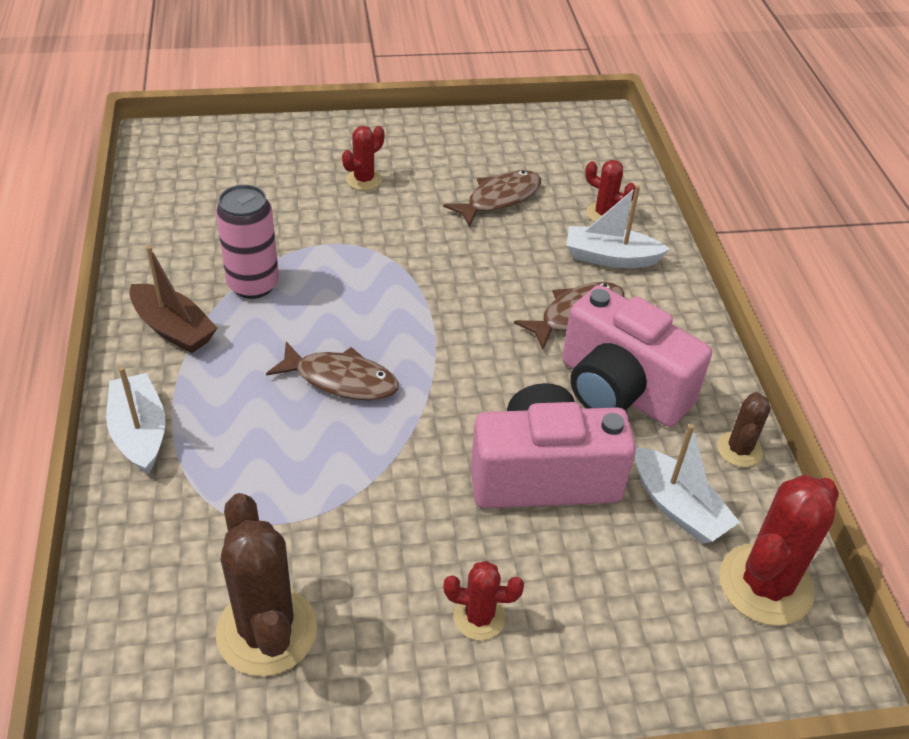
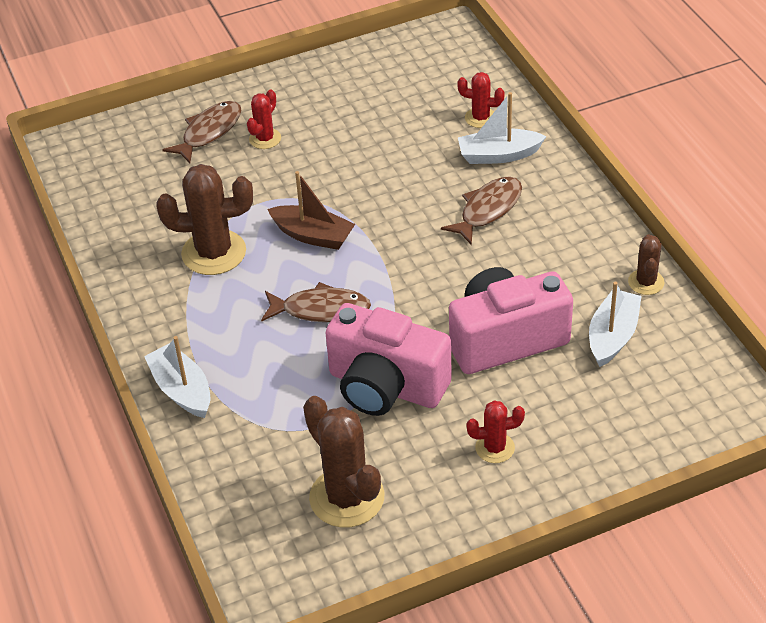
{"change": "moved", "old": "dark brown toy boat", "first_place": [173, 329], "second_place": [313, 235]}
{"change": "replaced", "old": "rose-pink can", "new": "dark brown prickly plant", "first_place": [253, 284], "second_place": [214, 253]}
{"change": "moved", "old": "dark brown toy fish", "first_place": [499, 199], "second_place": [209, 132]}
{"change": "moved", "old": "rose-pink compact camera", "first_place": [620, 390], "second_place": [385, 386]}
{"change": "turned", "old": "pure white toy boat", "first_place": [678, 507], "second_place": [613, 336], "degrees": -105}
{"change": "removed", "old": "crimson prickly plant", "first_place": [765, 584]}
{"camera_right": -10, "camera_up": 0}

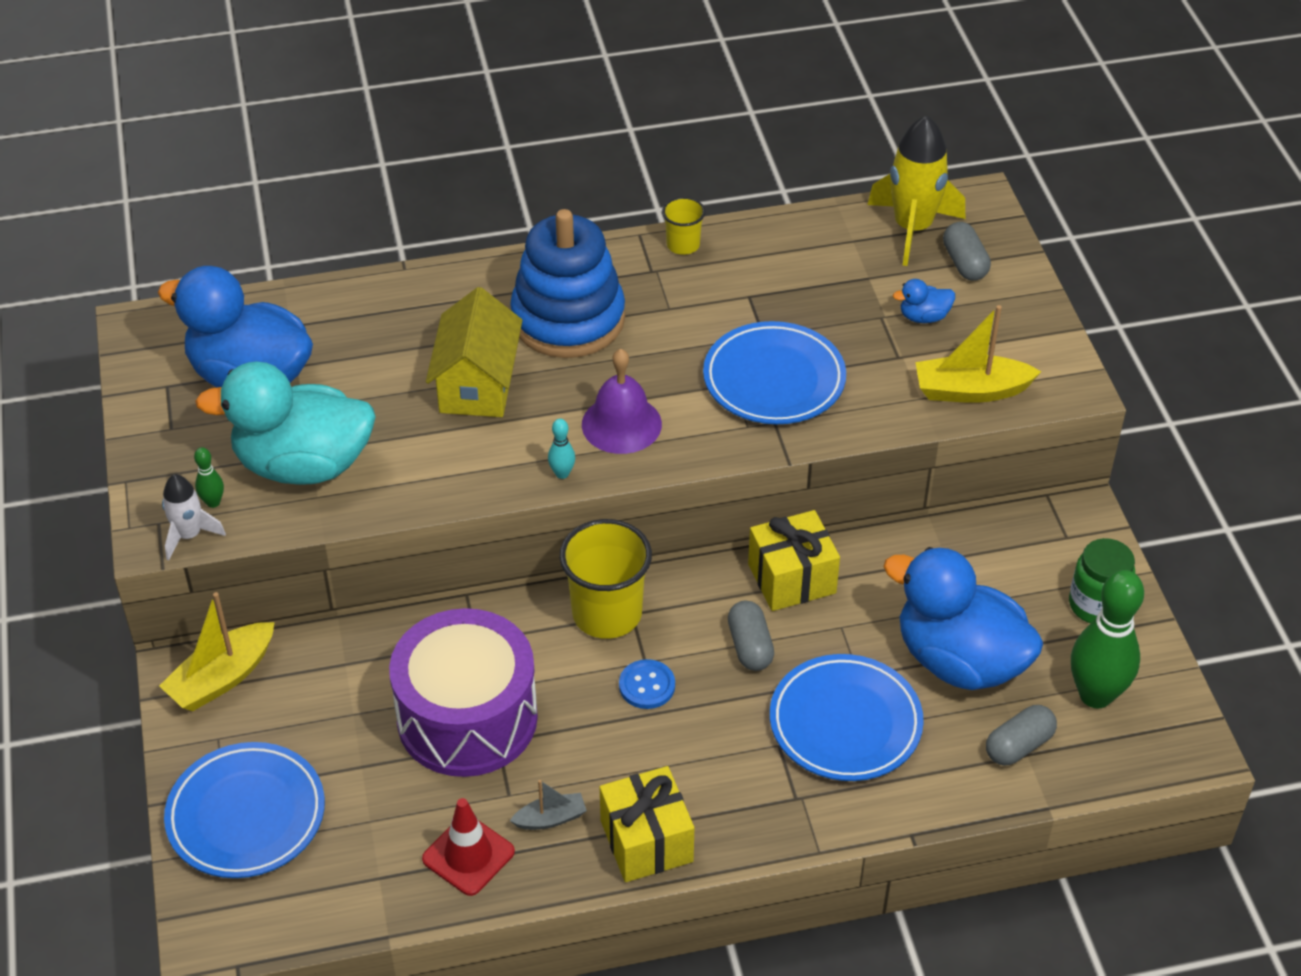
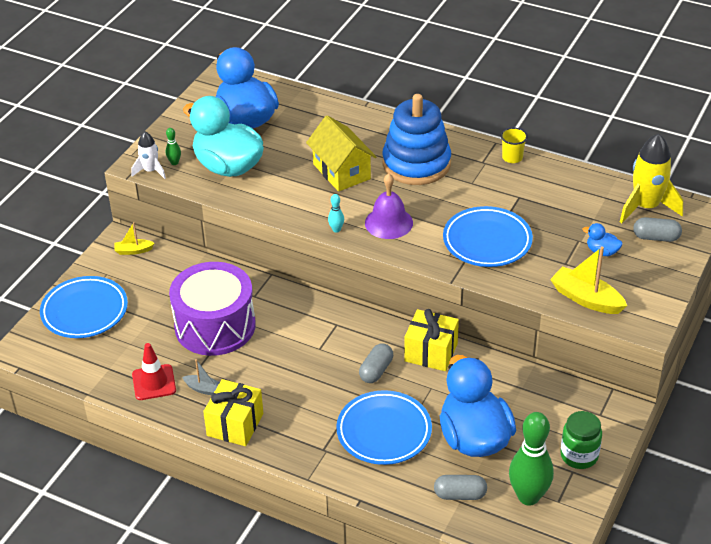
{"change": "resized", "old": "golden toy boat", "first_place": [222, 678], "second_place": [133, 250], "factor": 0.56}
{"change": "turned", "old": "golden toy house", "first_place": [477, 384], "second_place": [341, 171], "degrees": -75}
{"change": "removed", "old": "golden cup", "first_place": [607, 613]}
{"change": "removed", "old": "cobalt sewing button", "first_place": [647, 686]}
{"change": "turned", "old": "ash-grey pill", "first_place": [964, 263], "second_place": [656, 237], "degrees": 75}
{"camera_right": 40, "camera_up": -5}

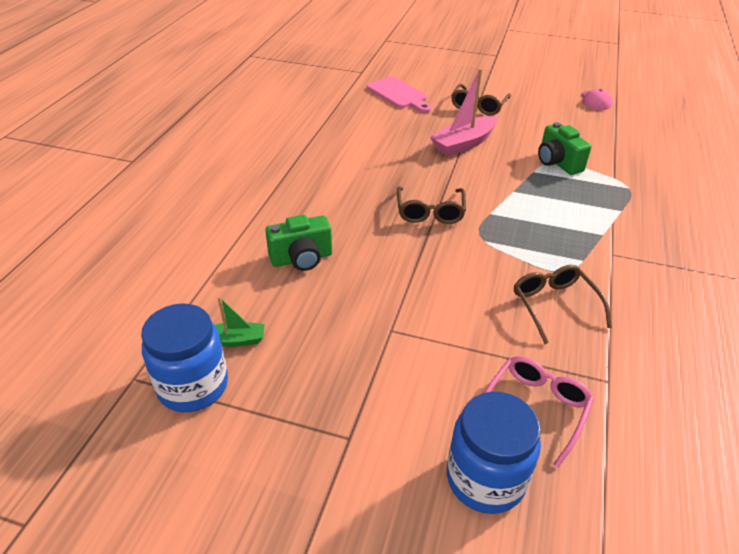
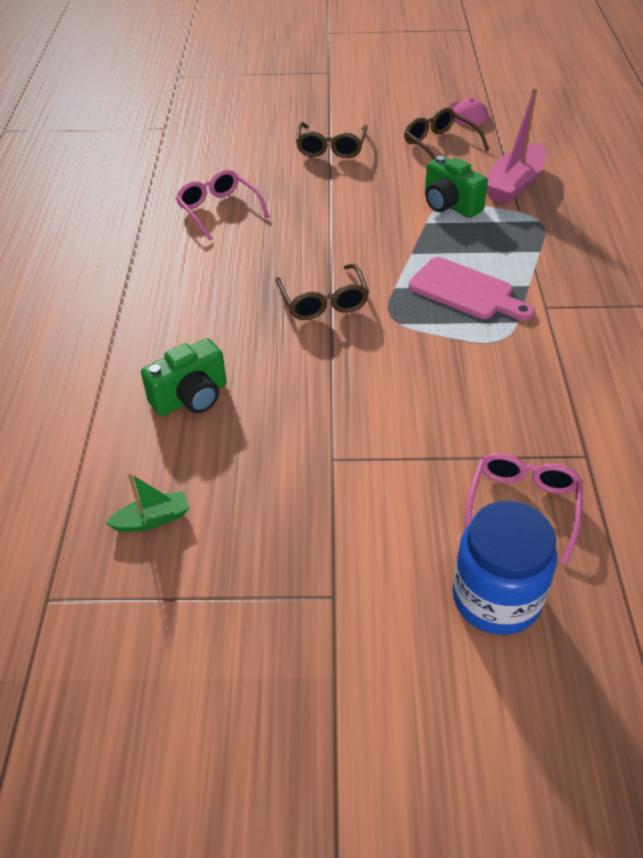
{"change": "removed", "old": "cobalt jam jar", "first_place": [193, 386]}
{"change": "moved", "old": "rose-pink bread board", "first_place": [399, 94], "second_place": [466, 291]}
{"change": "moved", "old": "rose-pink toy boat", "first_place": [463, 144], "second_place": [514, 184]}
{"change": "moved", "old": "dark brown glasses", "first_place": [554, 305], "second_place": [440, 145]}
{"change": "added", "new": "rose-pink glasses", "second_place": [219, 210]}
{"camera_right": -15, "camera_up": 5}

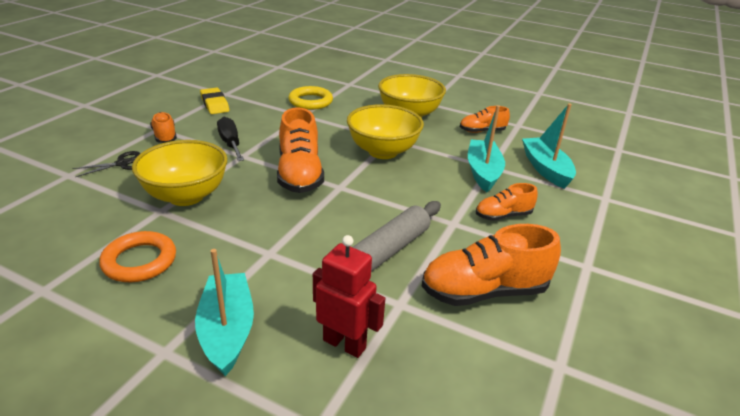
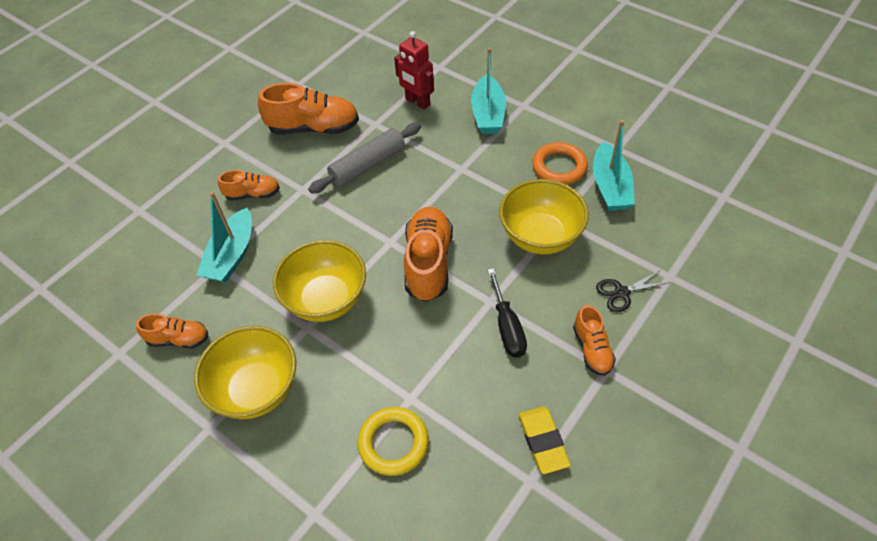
{"change": "moved", "old": "aqua toy boat", "first_place": [545, 169], "second_place": [610, 187]}
{"camera_right": -165, "camera_up": 20}

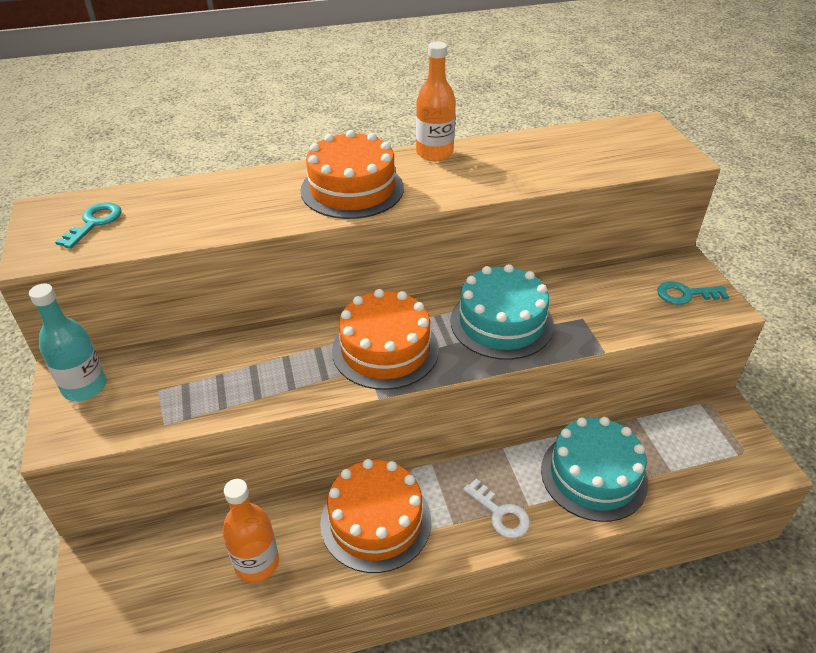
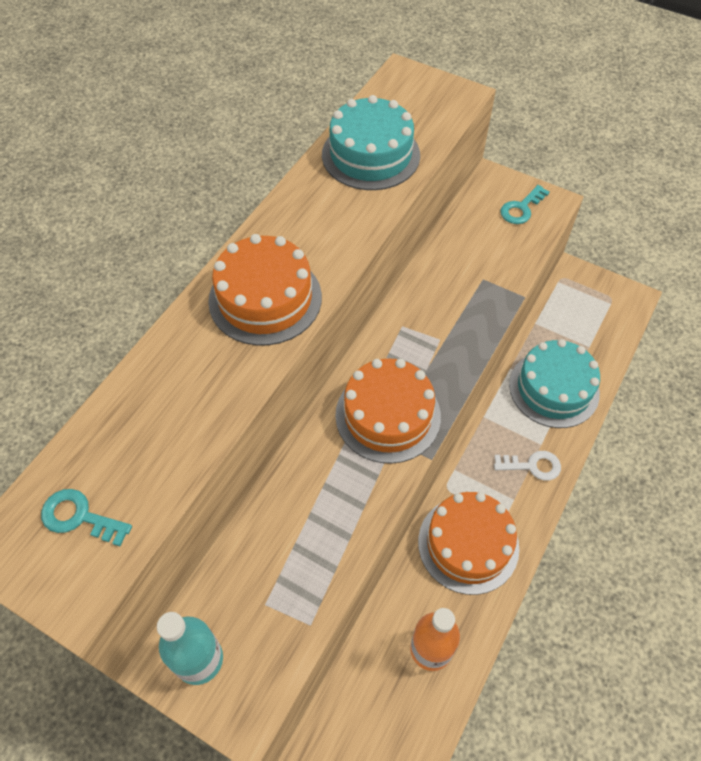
{"change": "turned", "old": "aqua latchkey", "first_place": [94, 223], "second_place": [79, 517], "degrees": -45}
{"change": "removed", "old": "orange-coloured drink bottle", "first_place": [434, 153]}
{"change": "moved", "old": "aqua gateau", "first_place": [501, 322], "second_place": [371, 155]}
{"camera_right": -45, "camera_up": 15}

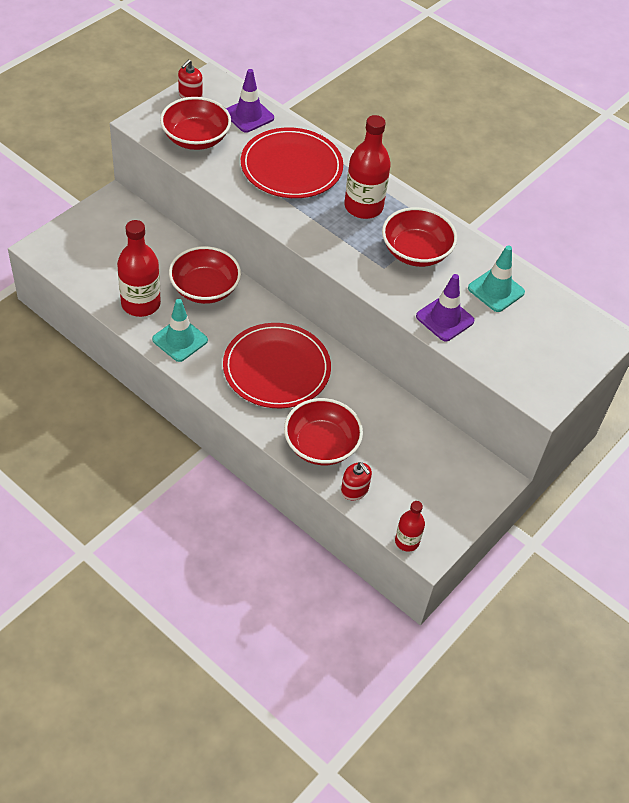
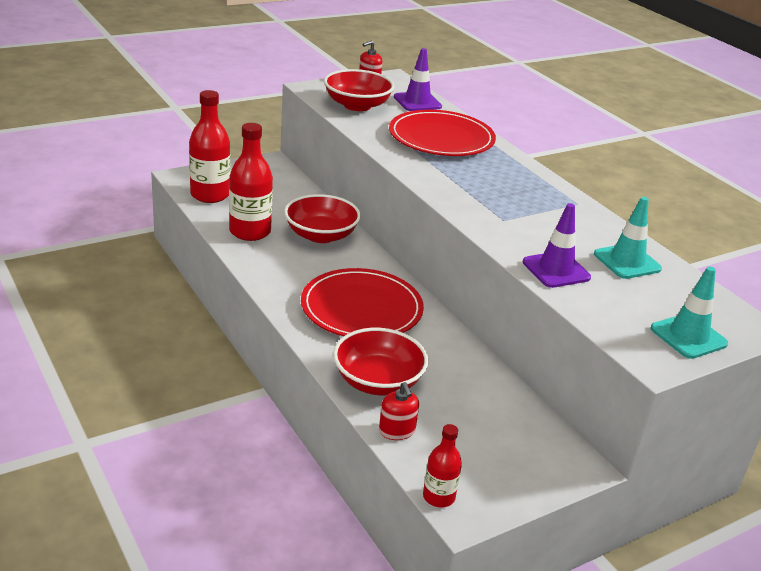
{"change": "moved", "old": "aqua safety cone", "first_place": [180, 340], "second_place": [688, 336]}
{"change": "moved", "old": "crimson drink bottle", "first_place": [363, 207], "second_place": [210, 195]}
{"change": "removed", "old": "crimson deep dish", "first_place": [416, 252]}
{"camera_right": 20, "camera_up": -20}

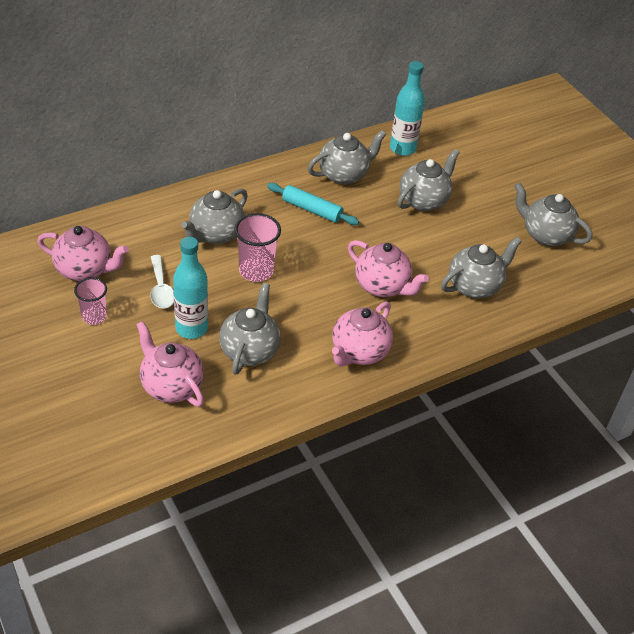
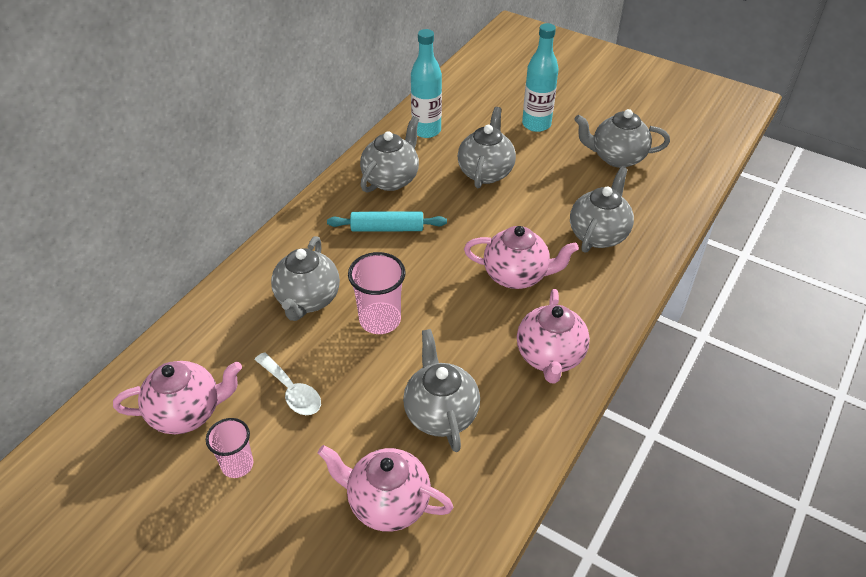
{"change": "moved", "old": "aqua drink bottle", "first_place": [191, 328], "second_place": [536, 124]}
{"camera_right": -25, "camera_up": 0}

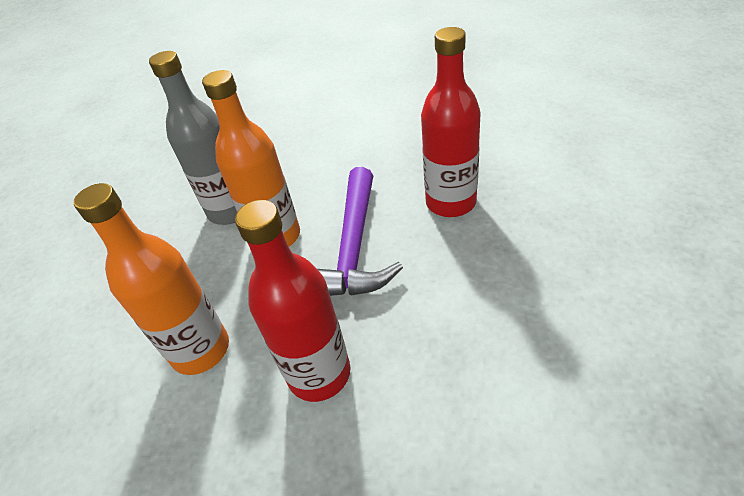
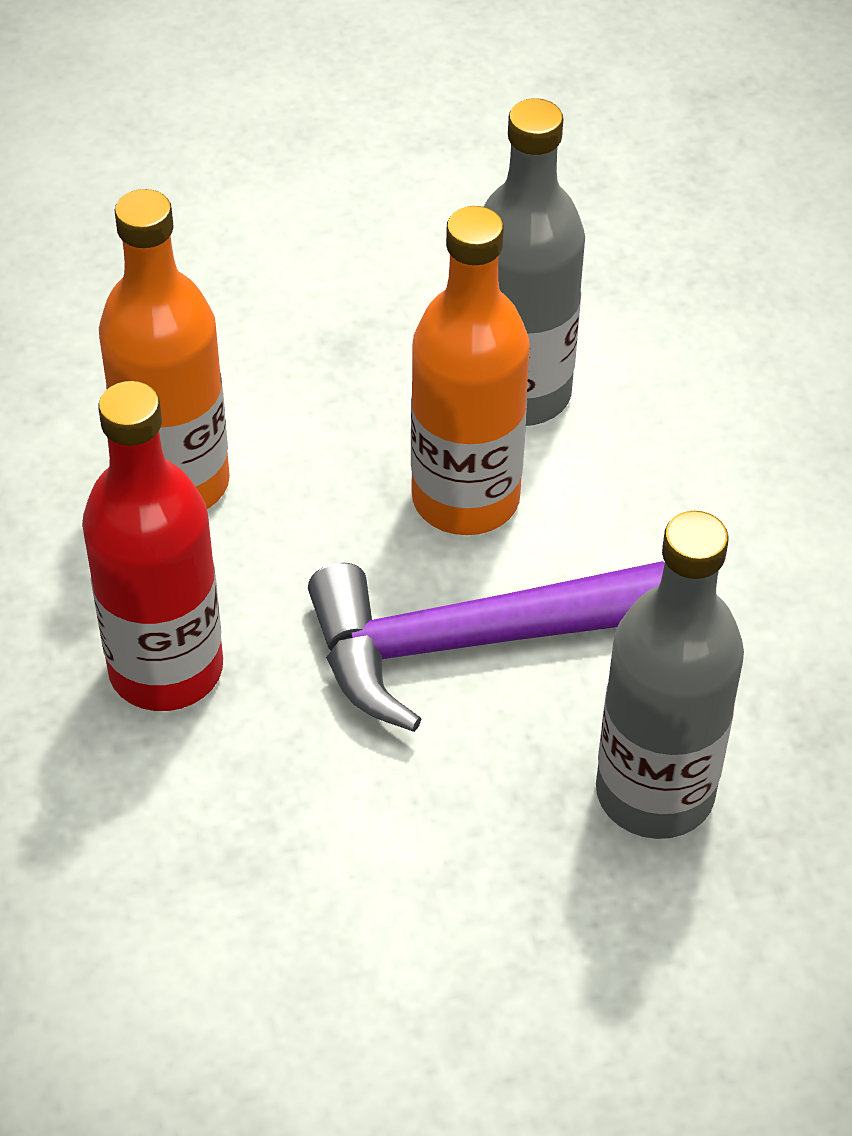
{"change": "recoloured", "old": "crimson drink bottle", "new": "ash-grey drink bottle", "first_place": [450, 202], "second_place": [654, 793]}
{"camera_right": 65, "camera_up": 5}

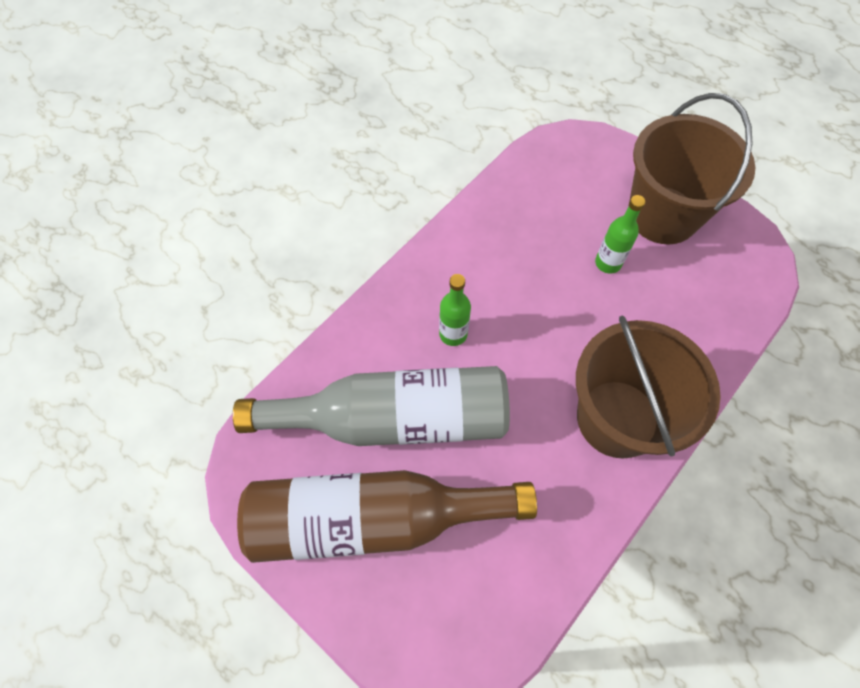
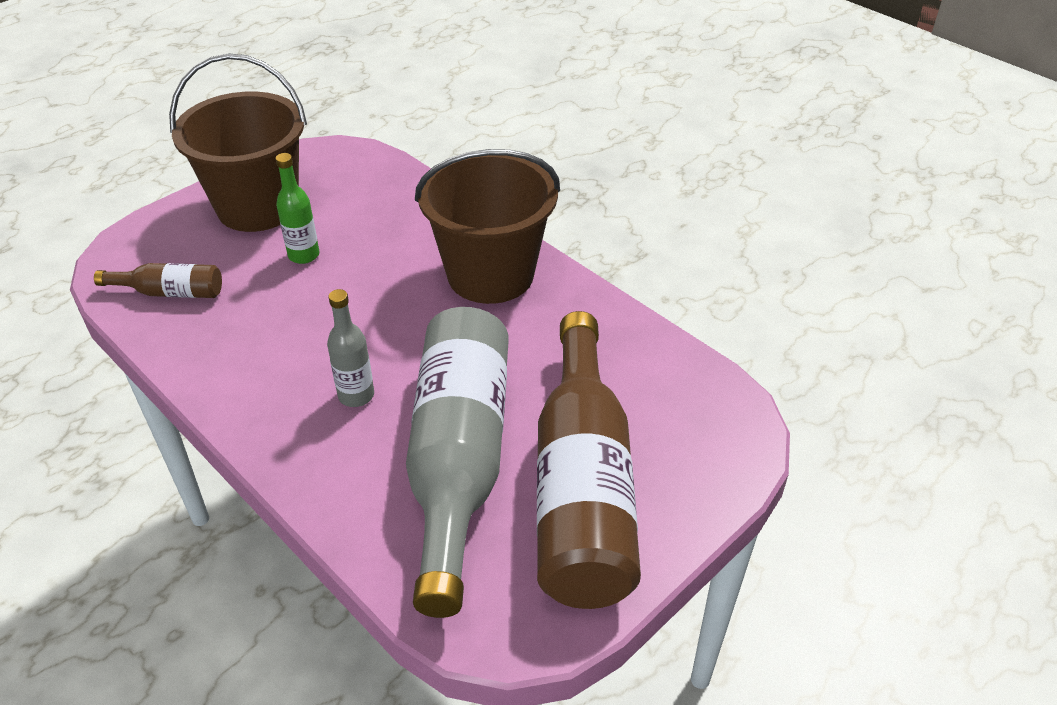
{"change": "recoloured", "old": "emerald drink bottle", "new": "ash-grey drink bottle", "first_place": [453, 334], "second_place": [356, 395]}
{"change": "added", "new": "dark brown drink bottle", "second_place": [170, 292]}
{"camera_right": -85, "camera_up": -20}

